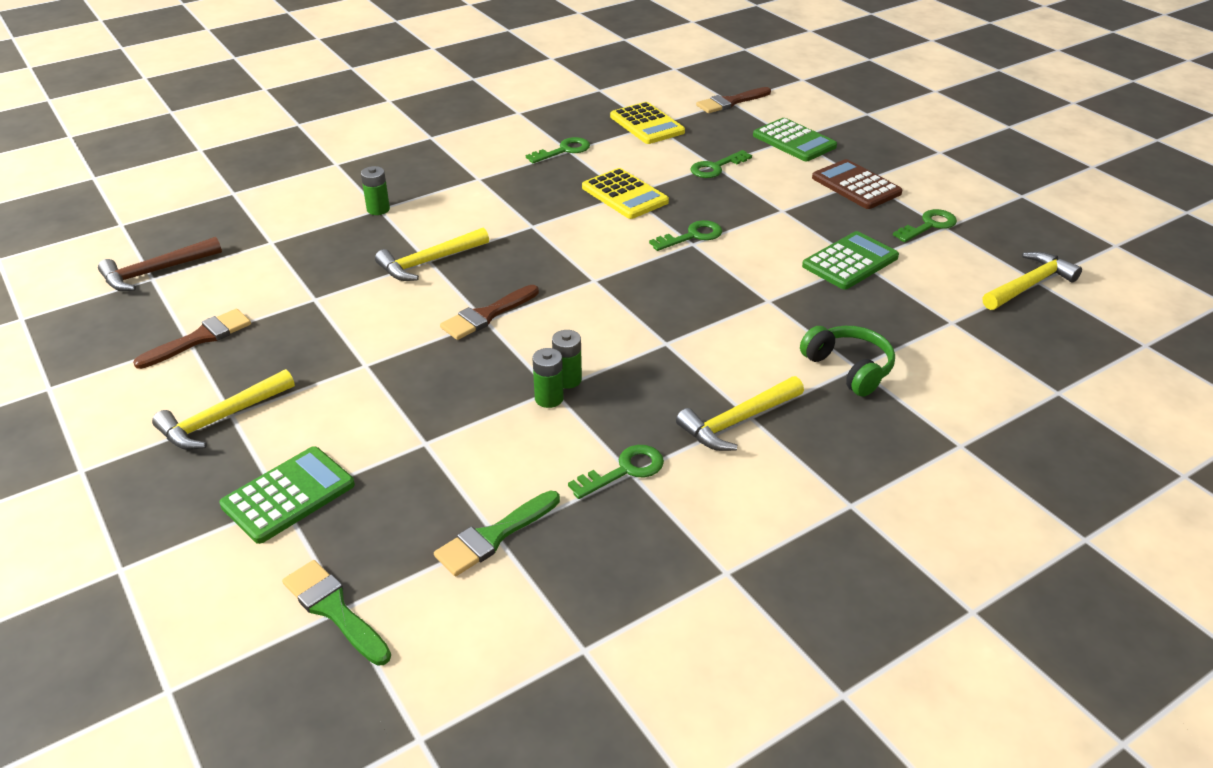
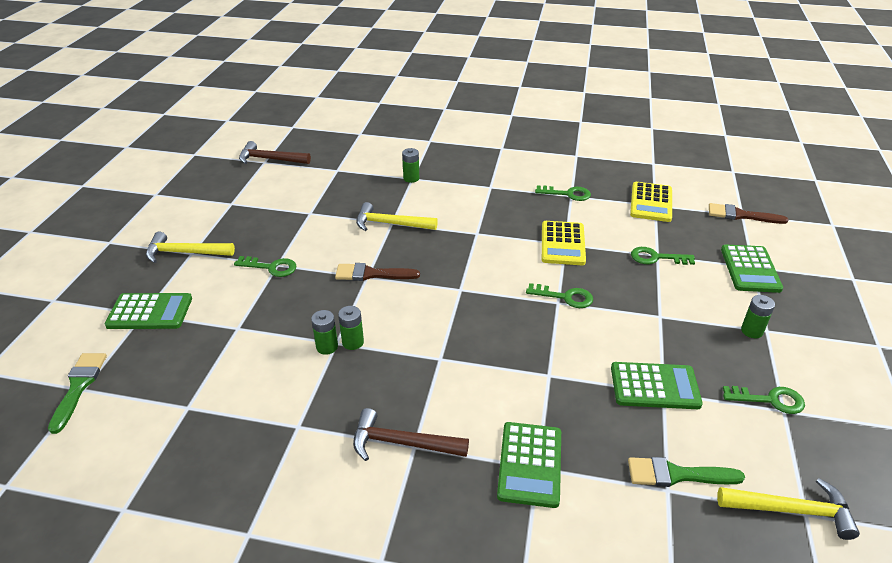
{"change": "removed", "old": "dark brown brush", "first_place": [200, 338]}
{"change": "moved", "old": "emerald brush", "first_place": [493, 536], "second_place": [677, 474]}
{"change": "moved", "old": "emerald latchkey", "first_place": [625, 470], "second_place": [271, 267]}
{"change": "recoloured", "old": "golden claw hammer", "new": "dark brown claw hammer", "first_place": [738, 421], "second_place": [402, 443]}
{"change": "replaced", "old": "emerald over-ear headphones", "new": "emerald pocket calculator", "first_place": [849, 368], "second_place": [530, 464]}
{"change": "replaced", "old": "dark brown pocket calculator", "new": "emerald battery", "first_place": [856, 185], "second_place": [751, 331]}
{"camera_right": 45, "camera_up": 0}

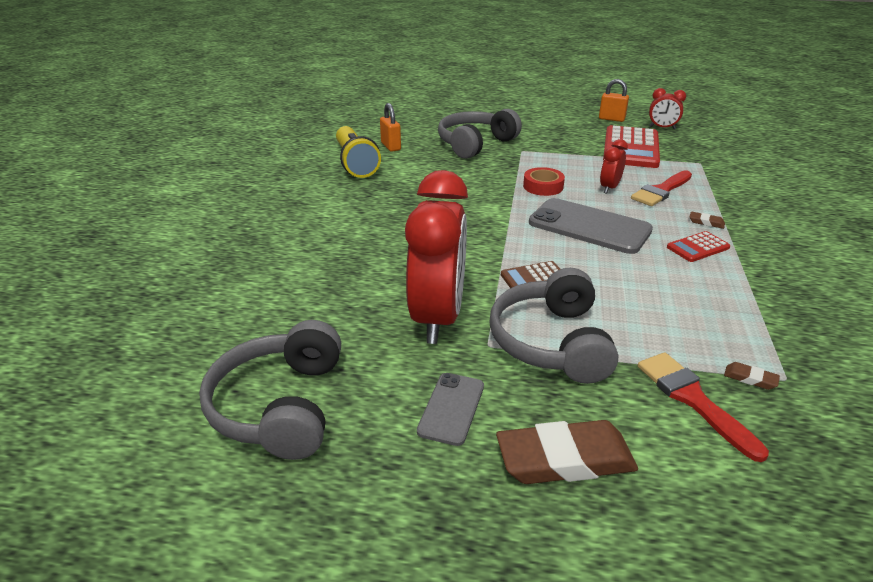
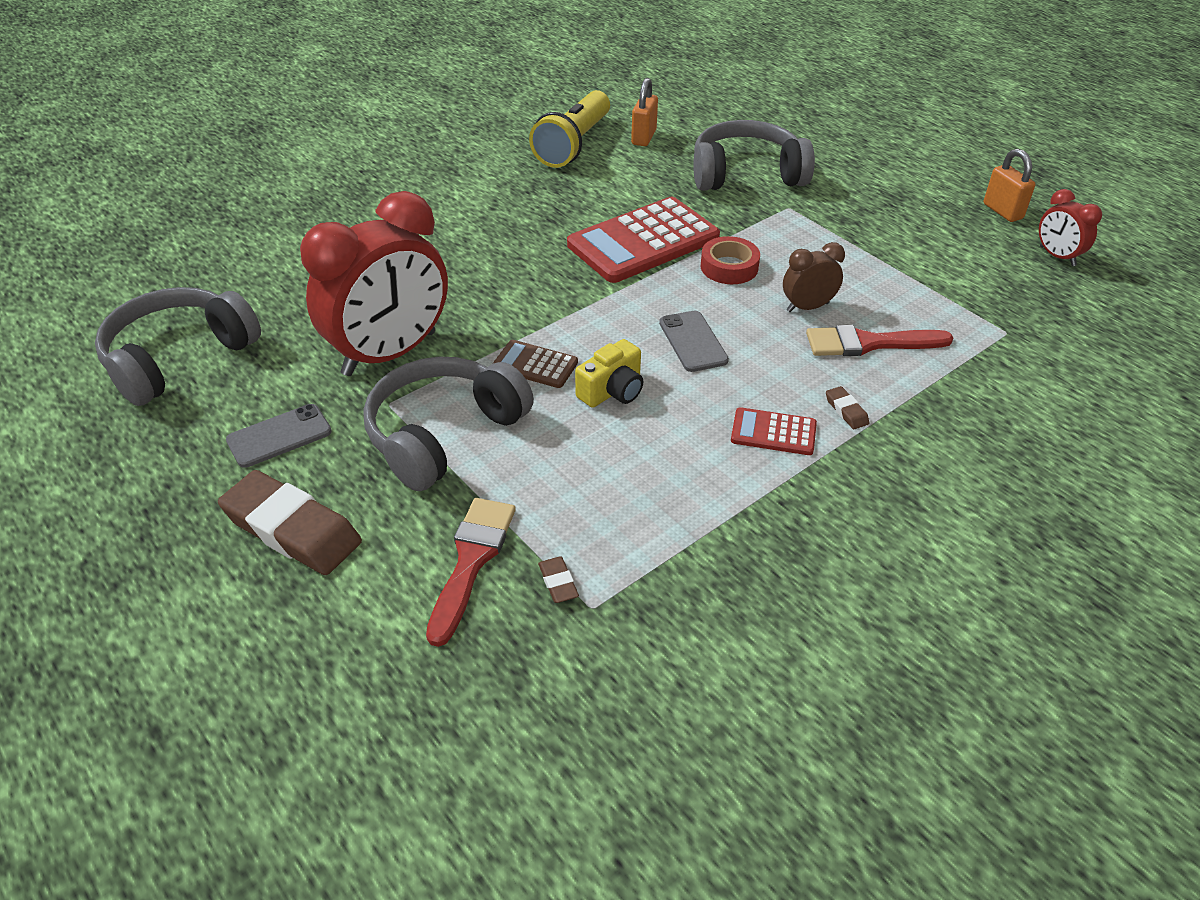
{"change": "resized", "old": "ash-grey phone", "first_place": [589, 226], "second_place": [693, 341], "factor": 0.54}
{"change": "recoloured", "old": "crimson bedside clock", "new": "dark brown bedside clock", "first_place": [609, 188], "second_place": [807, 307]}
{"change": "moved", "old": "crimson pocket calculator", "first_place": [631, 148], "second_place": [643, 241]}
{"change": "added", "new": "golden compact camera", "second_place": [612, 391]}
{"camera_right": 40, "camera_up": 10}

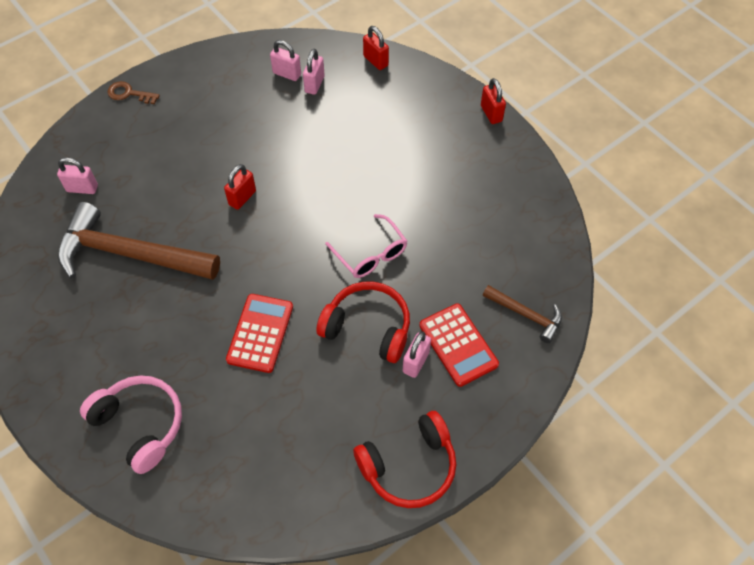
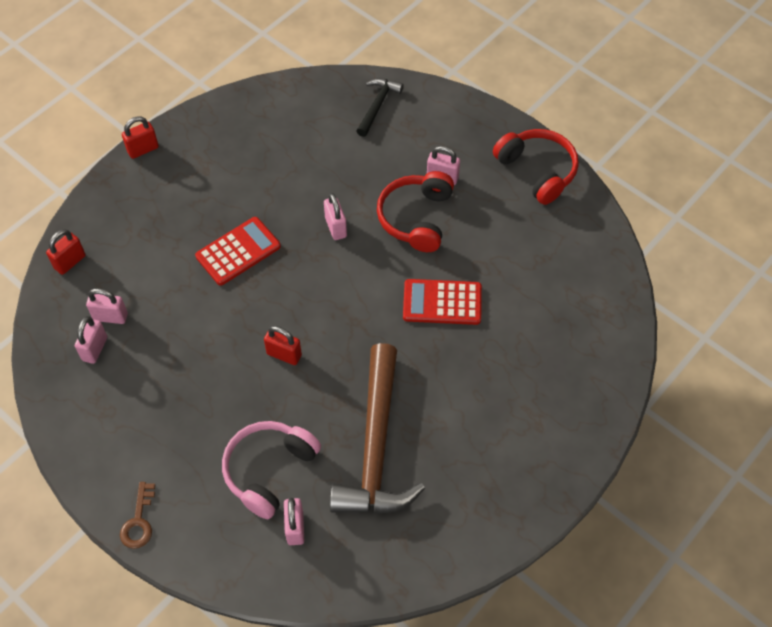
{"change": "moved", "old": "rose-pink over-ear headphones", "first_place": [140, 425], "second_place": [269, 470]}
{"change": "replaced", "old": "rose-pink glasses", "new": "rose-pink small lock", "first_place": [371, 254], "second_place": [336, 227]}
{"change": "moved", "old": "crimson pocket calculator", "first_place": [458, 345], "second_place": [238, 251]}
{"change": "recoloured", "old": "dark brown claw hammer", "new": "jet-black claw hammer", "first_place": [526, 315], "second_place": [377, 105]}
{"camera_right": -100, "camera_up": 0}

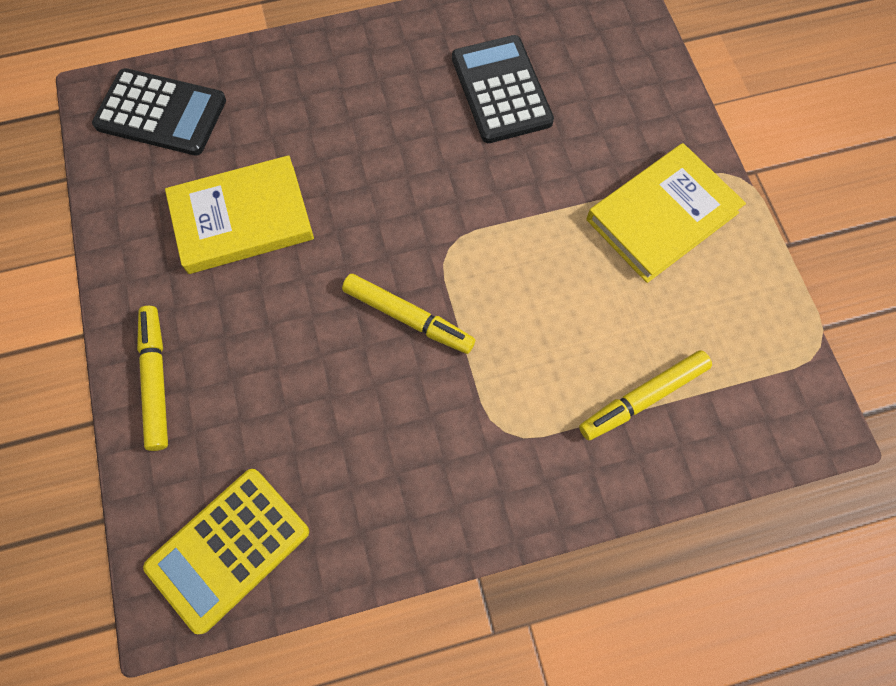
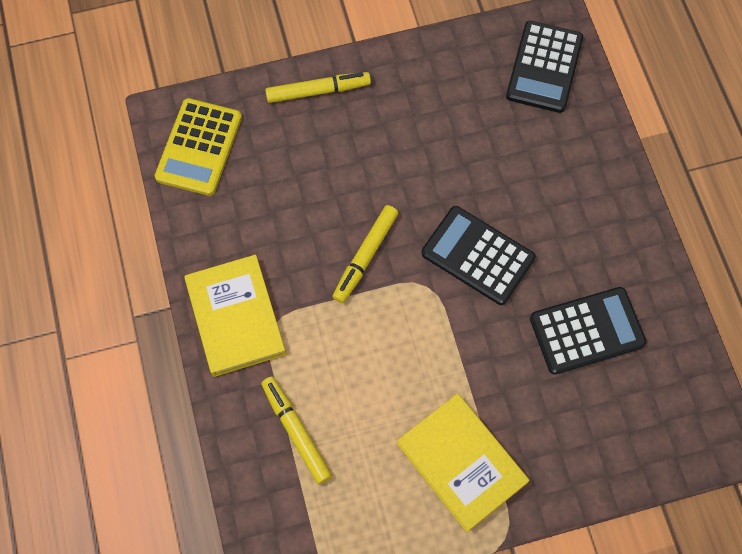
{"change": "turned", "old": "golden pocket calculator", "first_place": [228, 549], "second_place": [199, 147], "degrees": -120}
{"change": "moved", "old": "golden hardback", "first_place": [242, 219], "second_place": [236, 317]}
{"change": "added", "new": "jet-black pocket calculator", "second_place": [478, 255]}
{"camera_right": 90, "camera_up": 0}

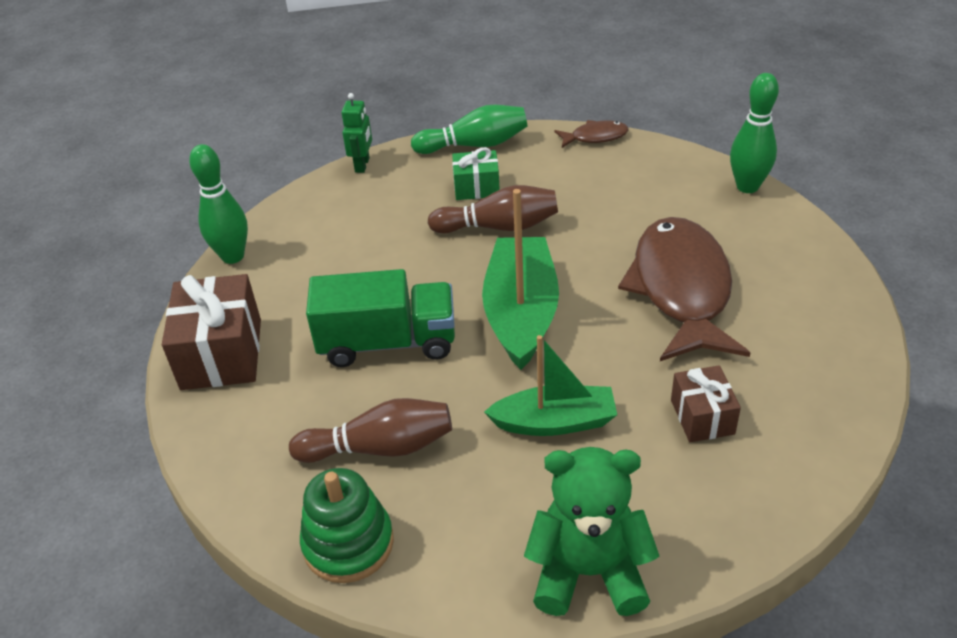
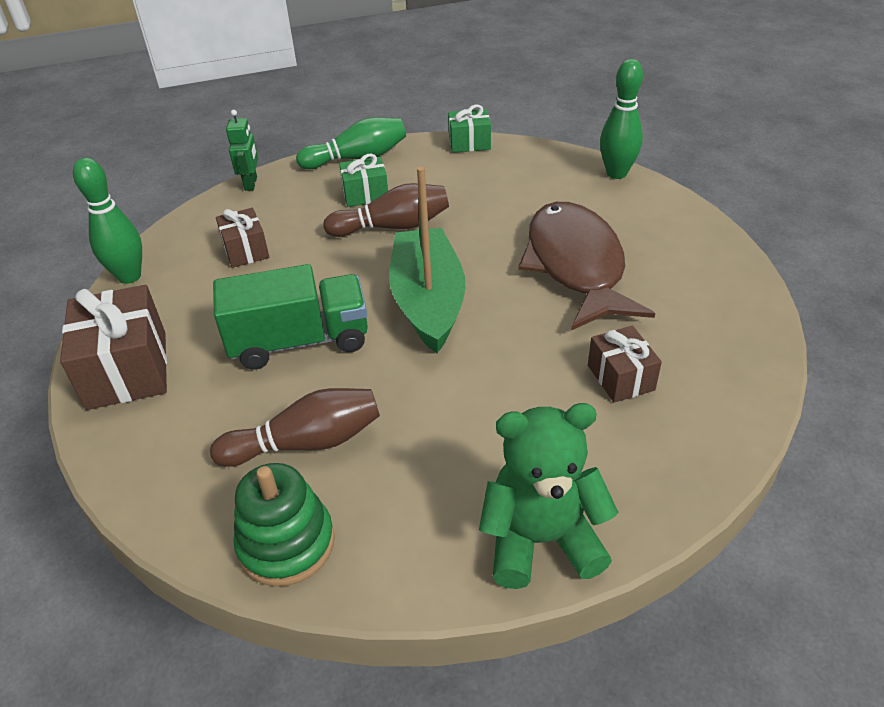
{"change": "removed", "old": "emerald toy boat", "first_place": [555, 422]}
{"change": "replaced", "old": "dark brown toy fish", "new": "emerald present", "first_place": [595, 137], "second_place": [469, 143]}
{"change": "added", "new": "dark brown present", "second_place": [246, 250]}
{"camera_right": -10, "camera_up": 0}

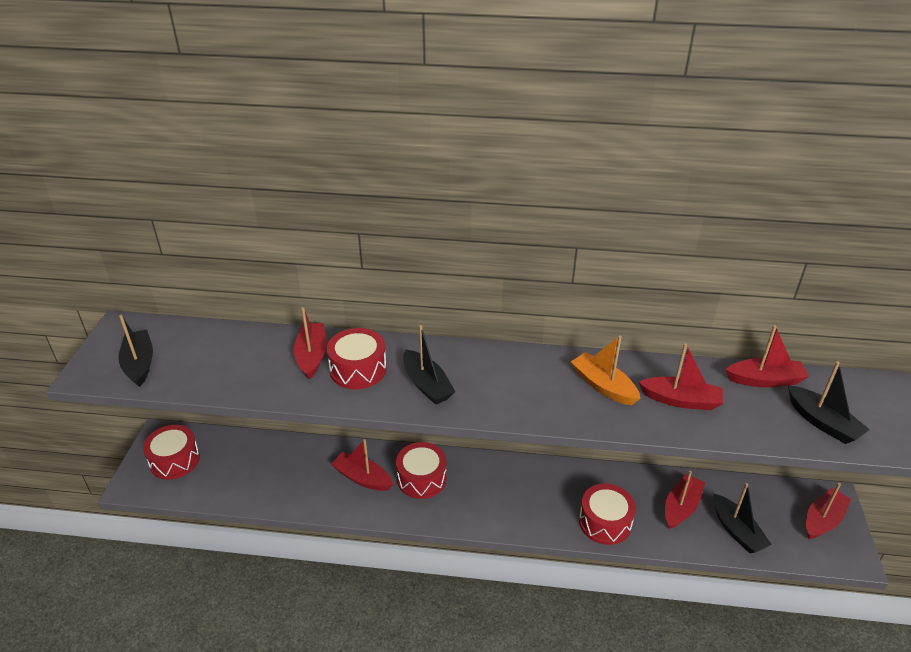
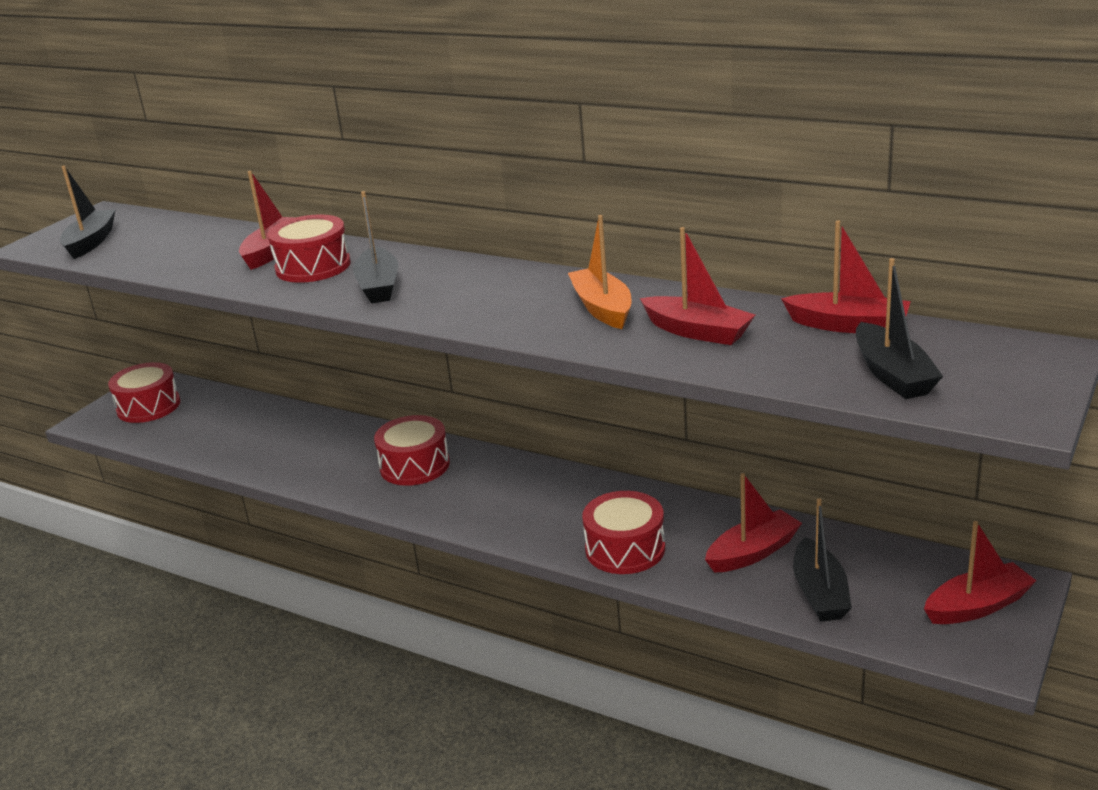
{"change": "removed", "old": "crimson toy boat", "first_place": [363, 478]}
{"camera_right": 25, "camera_up": -10}

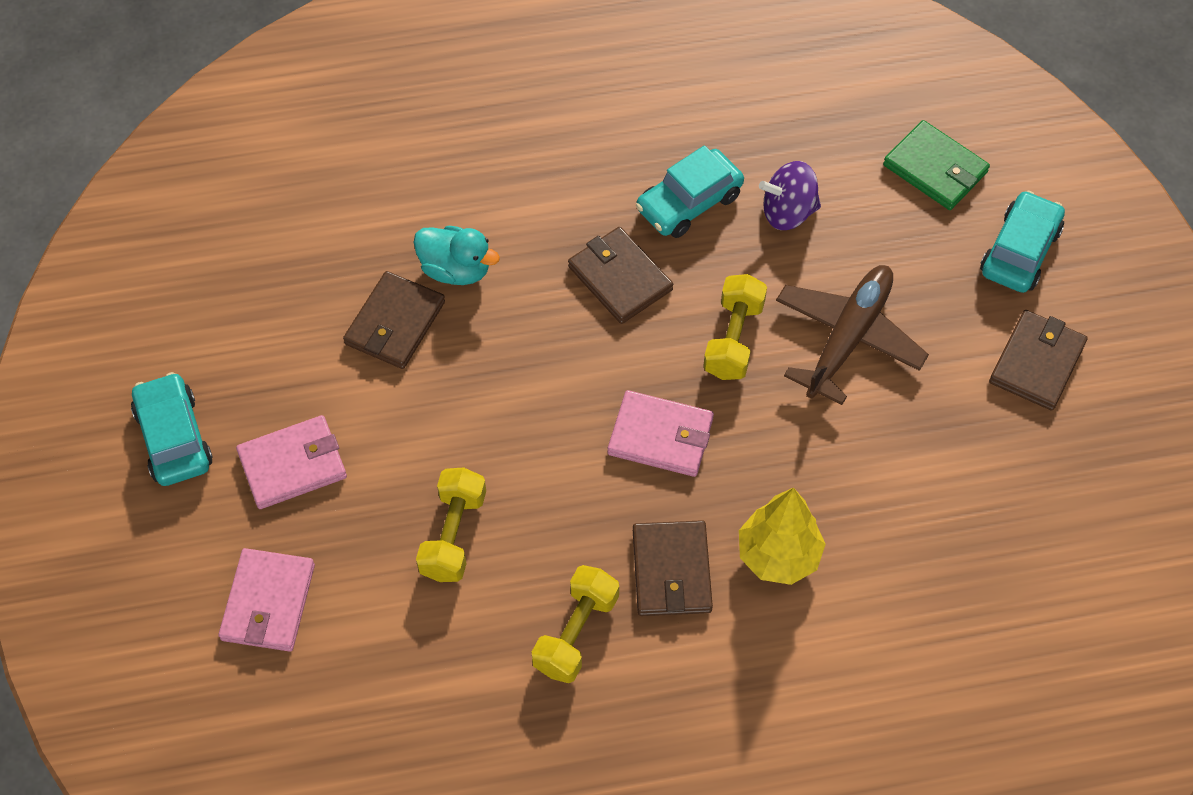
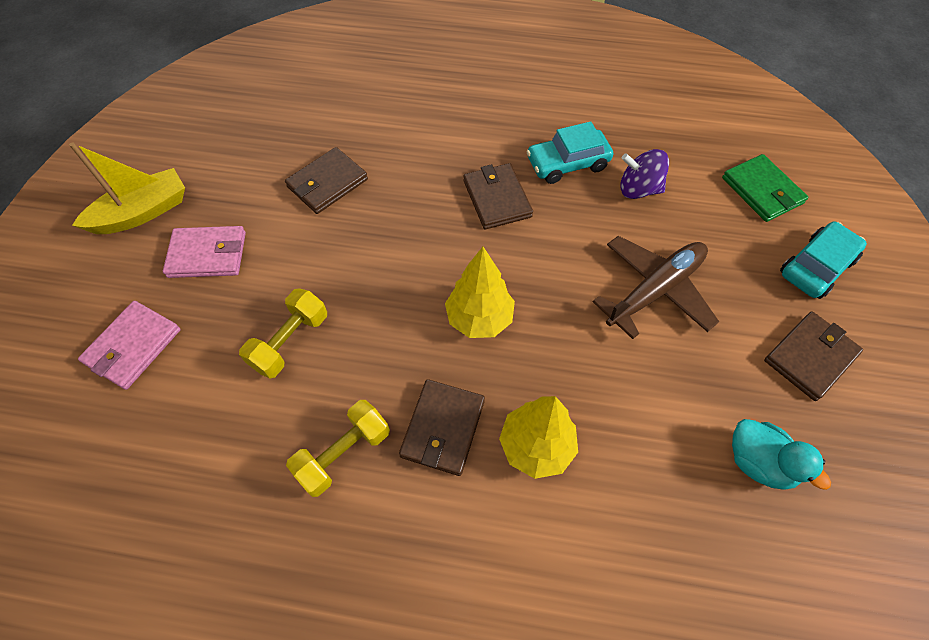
{"change": "replaced", "old": "aqua car", "new": "golden toy boat", "first_place": [173, 438], "second_place": [142, 212]}
{"change": "moved", "old": "aqua toy duck", "first_place": [456, 269], "second_place": [758, 462]}
{"change": "replaced", "old": "rose-pink wallet", "new": "golden toy tree", "first_place": [660, 436], "second_place": [479, 318]}
{"change": "removed", "old": "golden free weight", "first_place": [733, 339]}
{"camera_right": 20, "camera_up": 0}

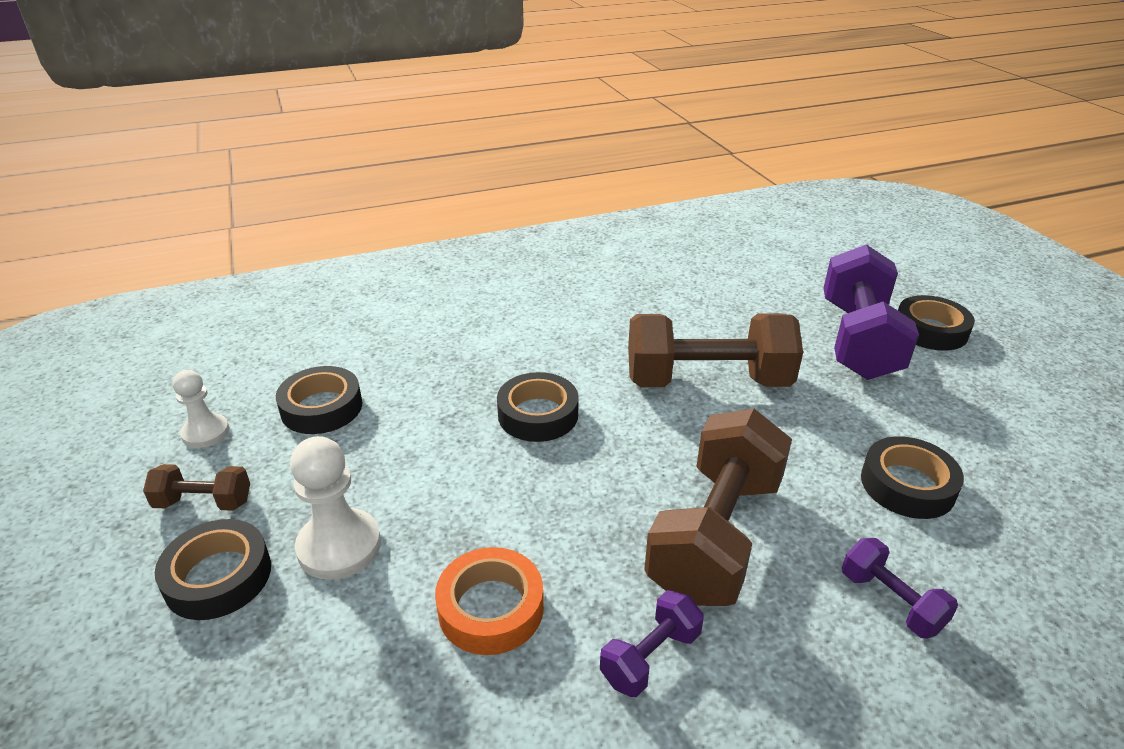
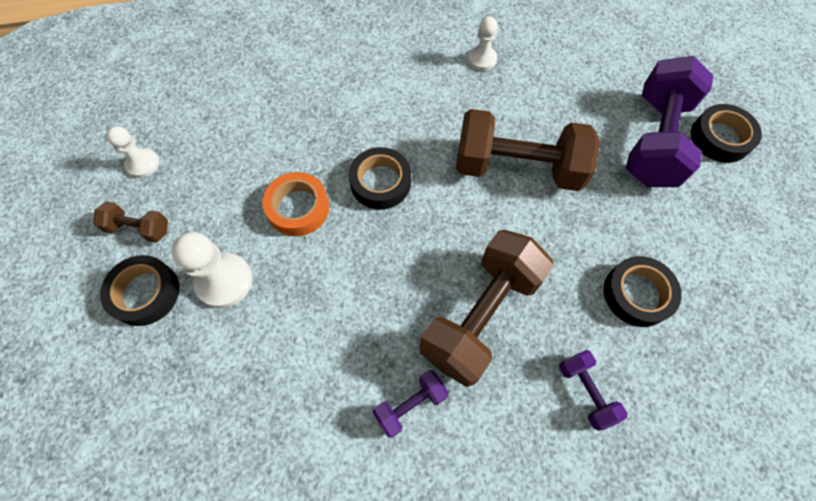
{"change": "removed", "old": "jet-black roll of tape", "first_place": [321, 407]}
{"change": "moved", "old": "orange-coloured roll of tape", "first_place": [491, 608], "second_place": [298, 208]}
{"change": "added", "new": "pure white pawn", "second_place": [482, 59]}
{"camera_right": 10, "camera_up": 30}

